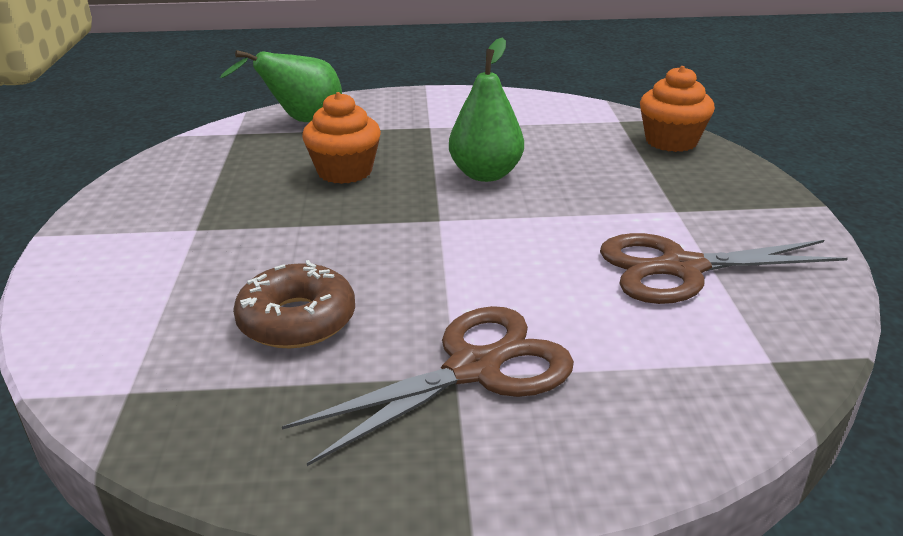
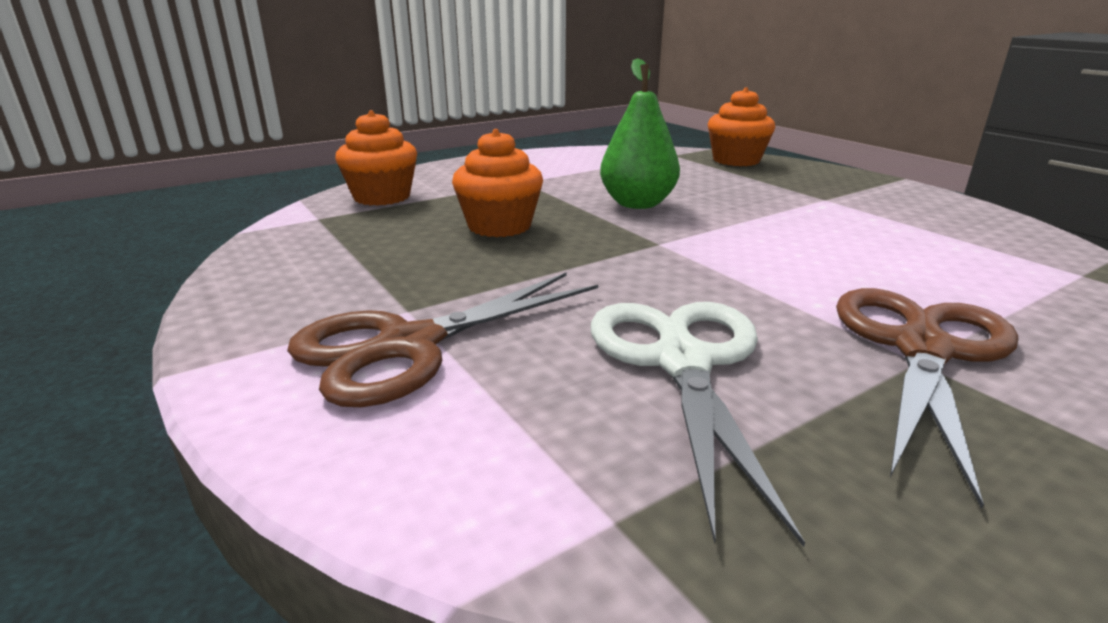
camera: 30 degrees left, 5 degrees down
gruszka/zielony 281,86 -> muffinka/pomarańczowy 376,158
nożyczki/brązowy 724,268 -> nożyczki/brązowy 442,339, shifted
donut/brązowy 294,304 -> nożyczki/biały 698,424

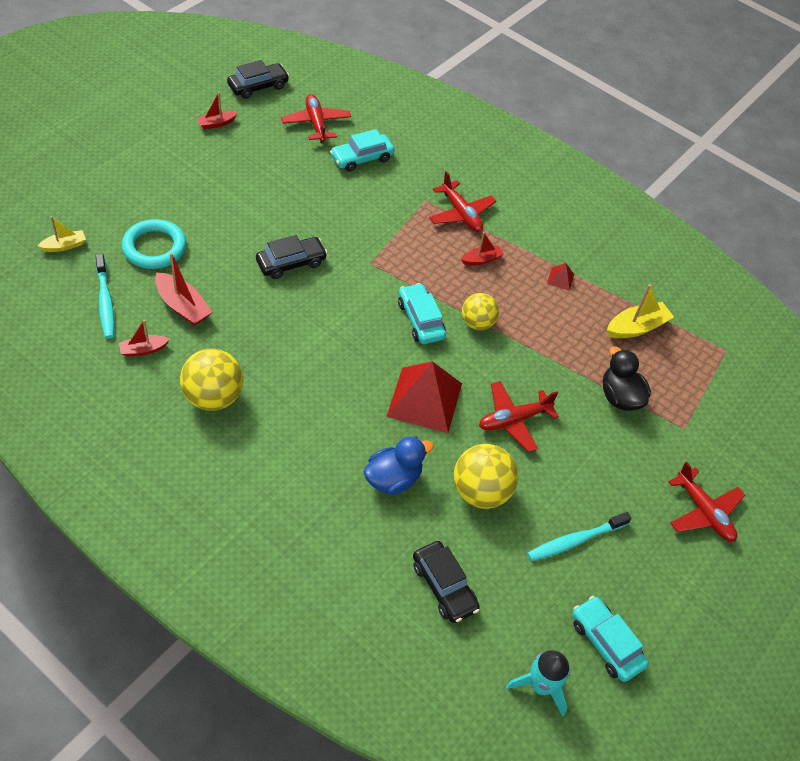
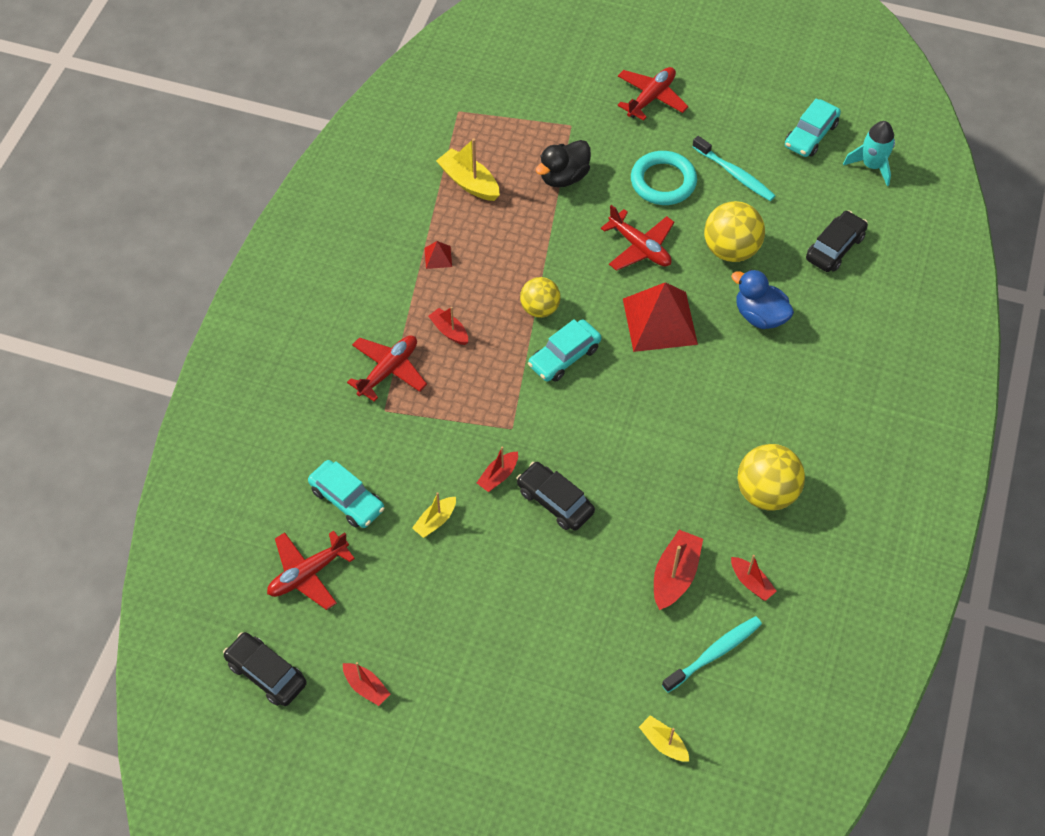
camera: 105 degrees left, 5 degrees up
pierścień/turkusowy 154,244 -> pierścień/turkusowy 664,178, shifted
none -> łódka/czerwony 497,469
none -> łódka/żółty 434,515

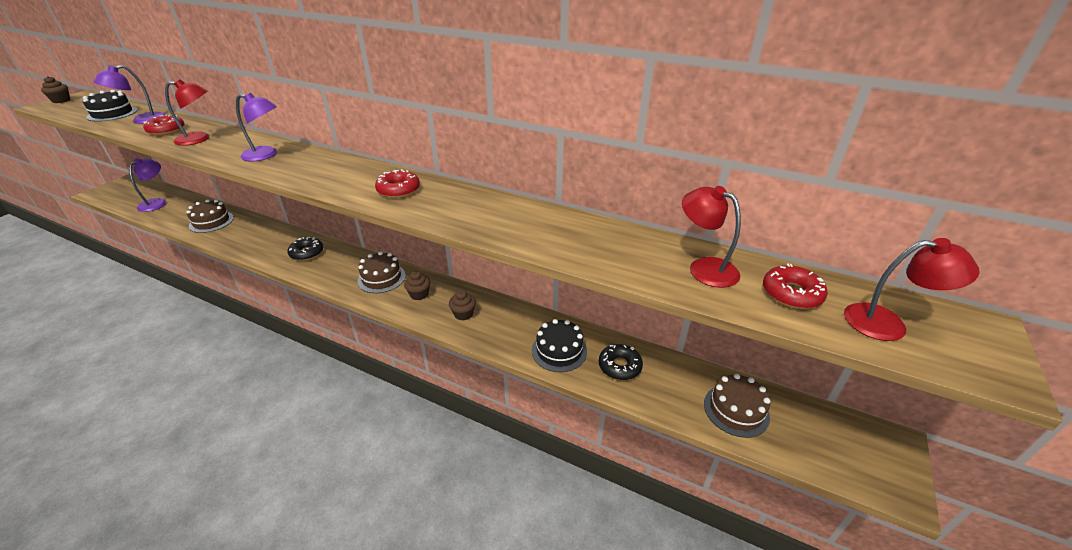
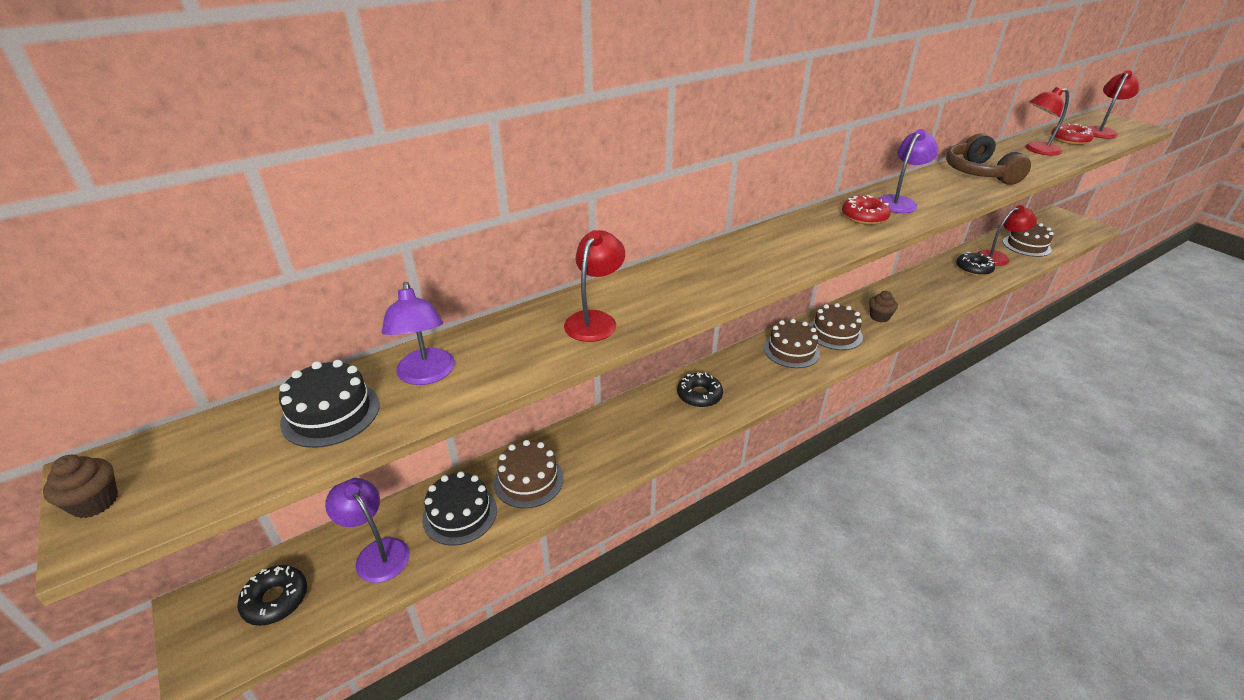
camera: 60 degrees left, 0 degrees up
lampka/fioletowy 256,127 -> lampka/fioletowy 908,171, shifted
donut/czerwony 164,124 -> none
muffinka/brązowy 417,285 -> tort/brązowy 836,326
tort/czarny 559,345 -> tort/czarny 459,508, shifted
none -> słuchawki/brązowy 988,159
none -> lampka/czerwony 1007,235
none -> donut/czarny 272,595

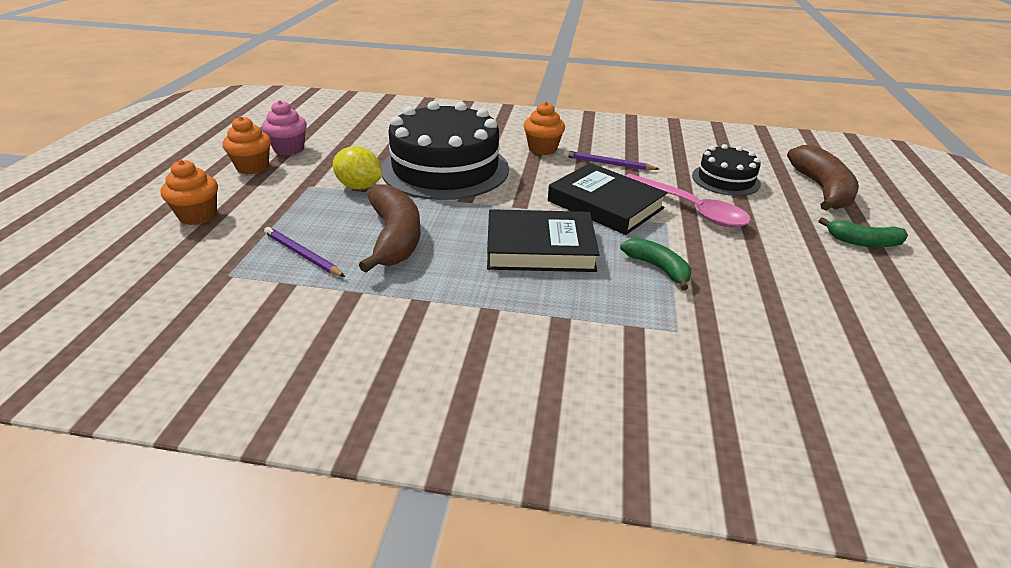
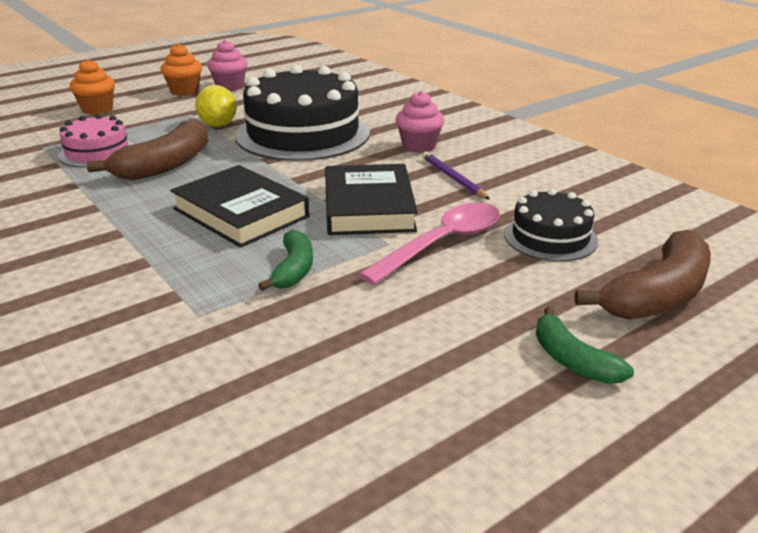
camera: 45 degrees right, 5 degrees down
muffinka/pomarańczowy 544,128 -> muffinka/różowy 420,122
łyżka/różowy 688,200 -> łyżka/różowy 429,244, 135 degrees counterclockwise
ołówek/fioletowy 304,252 -> tort/różowy 96,141

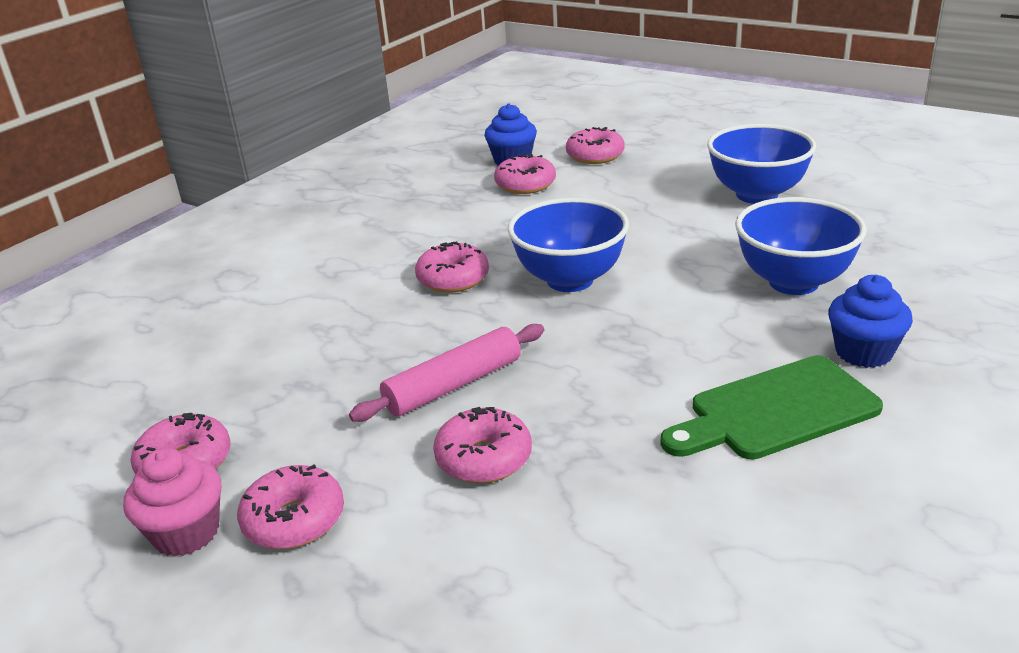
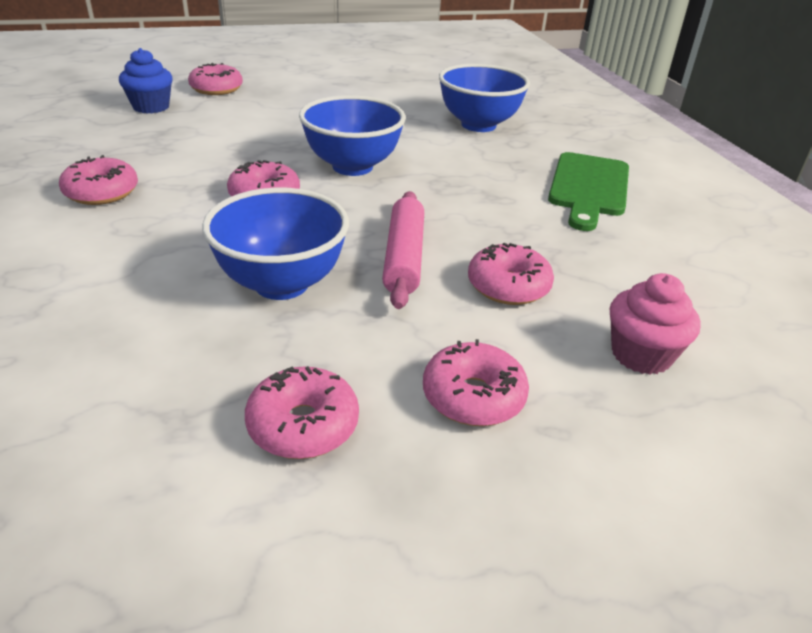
camera: 55 degrees left, 5 degrees up
miska/niebieski 761,164 -> miska/niebieski 275,244, shifted
donut/różowy 525,174 -> donut/różowy 98,180, shifted
muffinka/niebieski 870,321 -> none
muffinka/różowy 172,502 -> muffinka/różowy 655,324, shifted

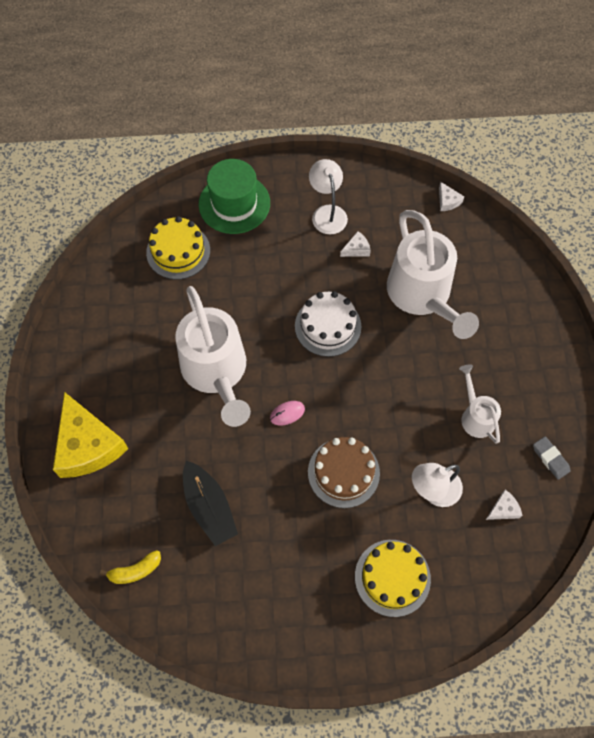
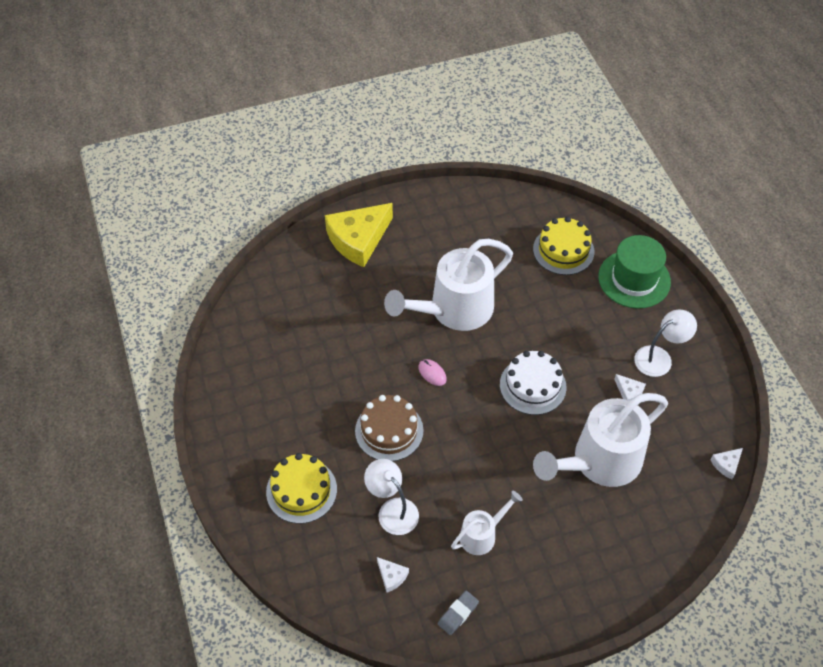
camera: 75 degrees right, 10 degrees down
łódka/czarny 210,503 -> none
banan/żółty 130,567 -> none

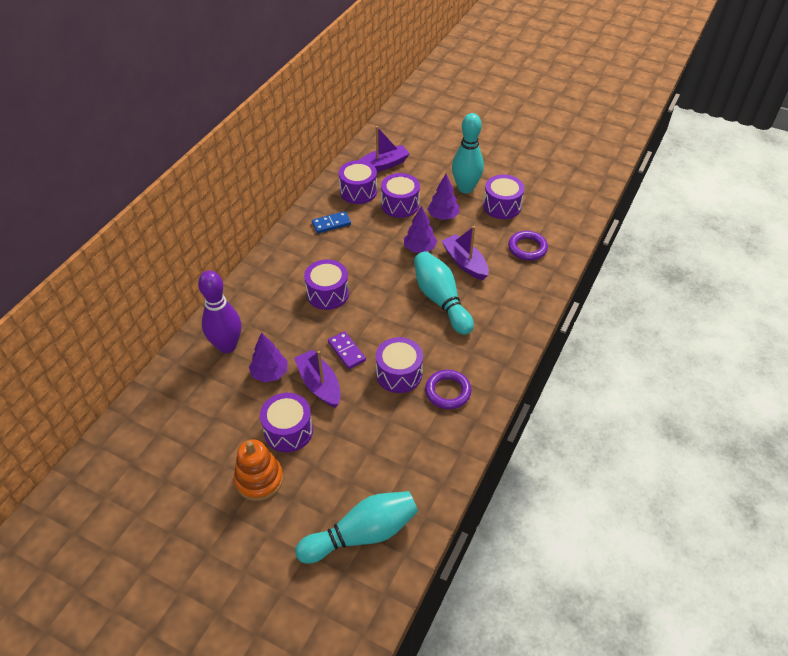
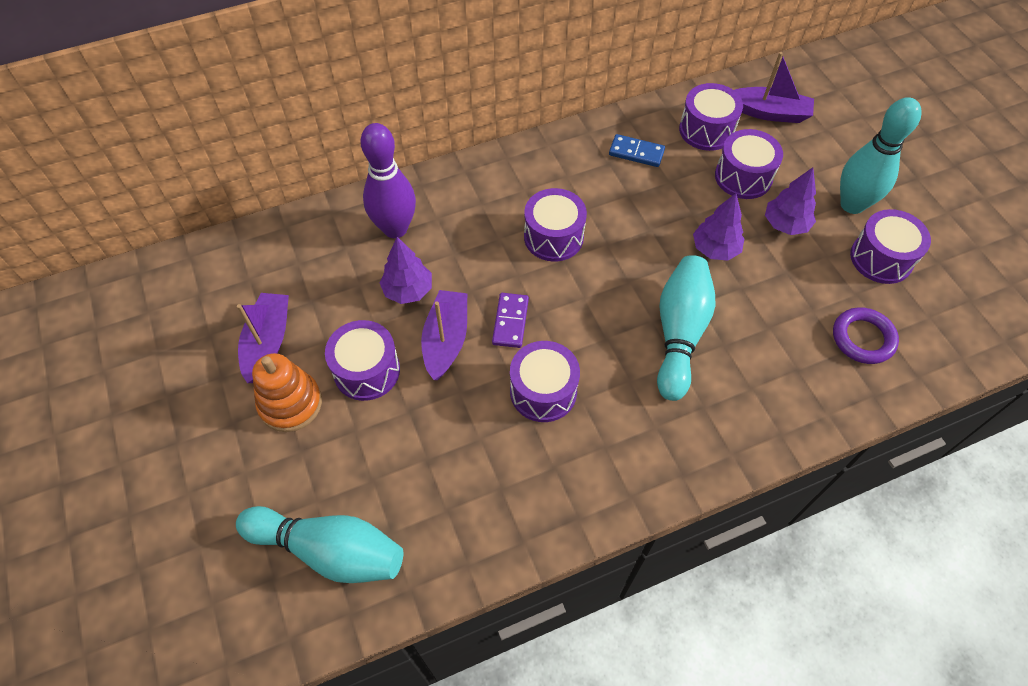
camera: 40 degrees right, 10 degrees up
łódka/fioletowy 465,253 -> łódka/fioletowy 263,338, shifted
pierścień/fioletowy 448,389 -> none

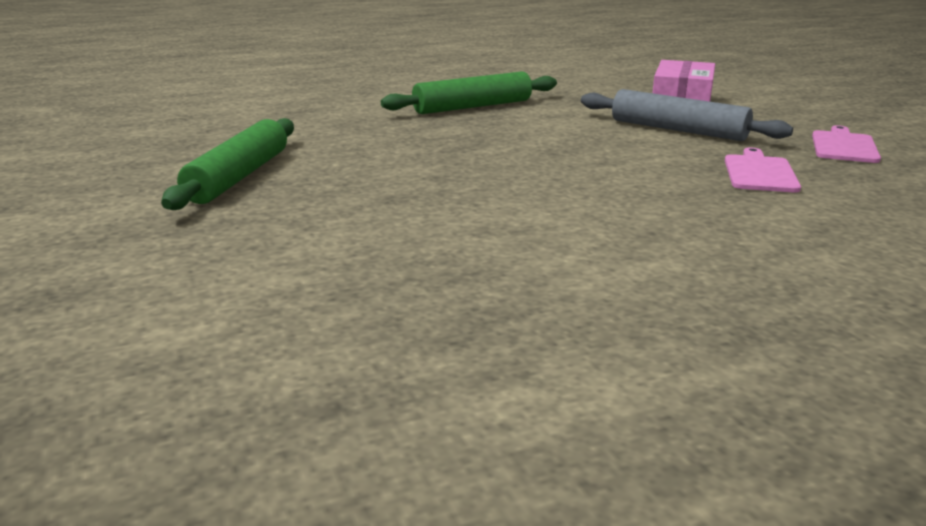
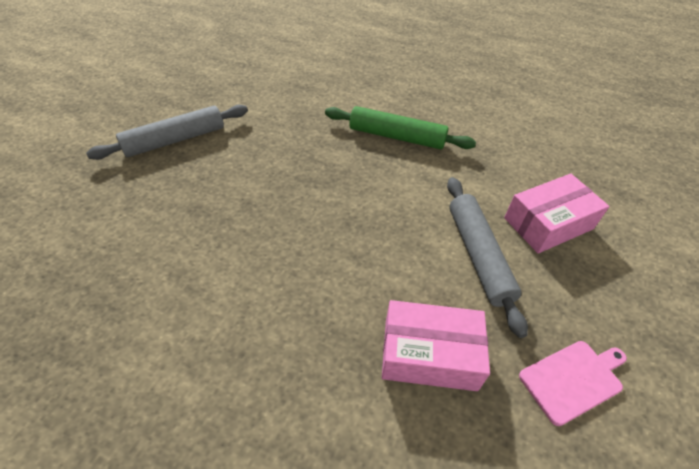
camera: 45 degrees right, 25 degrees up
wałek do ciasta/zielony 227,164 -> wałek do ciasta/szary 167,132
deska do krojenia/różowy 763,170 -> pudełko/różowy 436,345

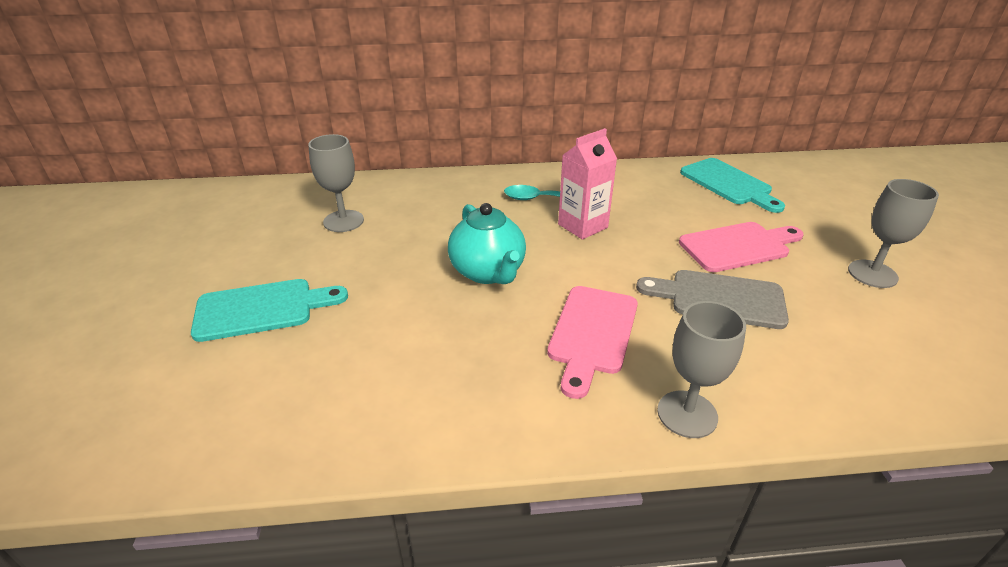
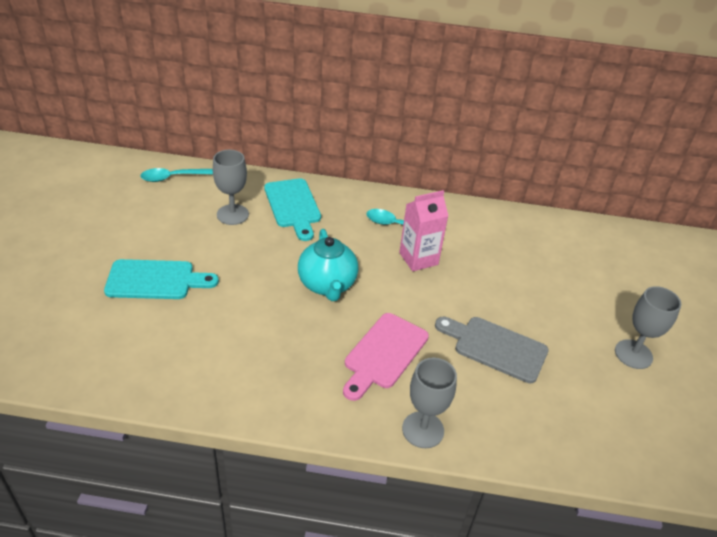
camera: 10 degrees right, 5 degrees up
deska do krojenia/turkusowy 732,185 -> deska do krojenia/turkusowy 292,209, shifted
deska do krojenia/różowy 741,247 -> none
none -> łyżka/turkusowy 176,175

